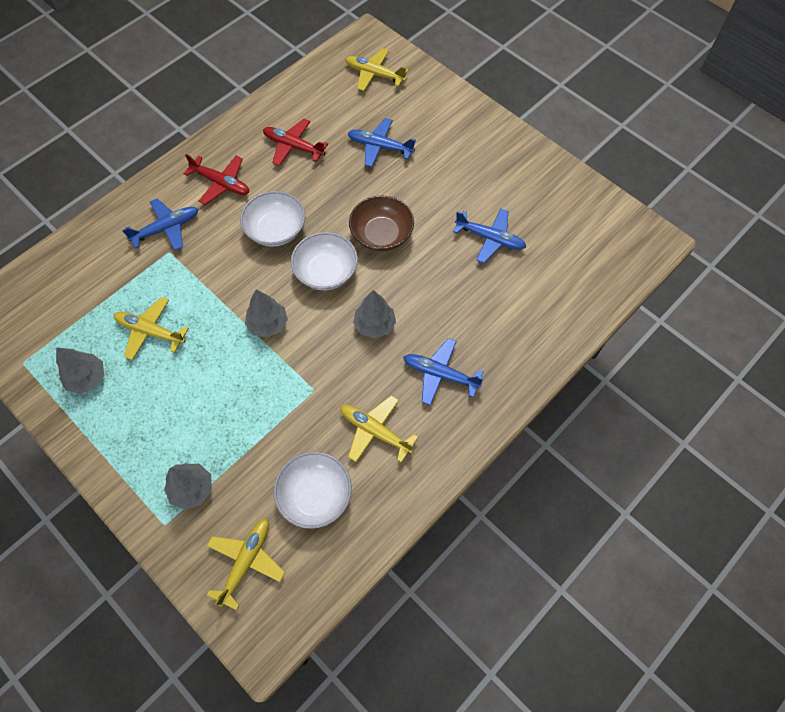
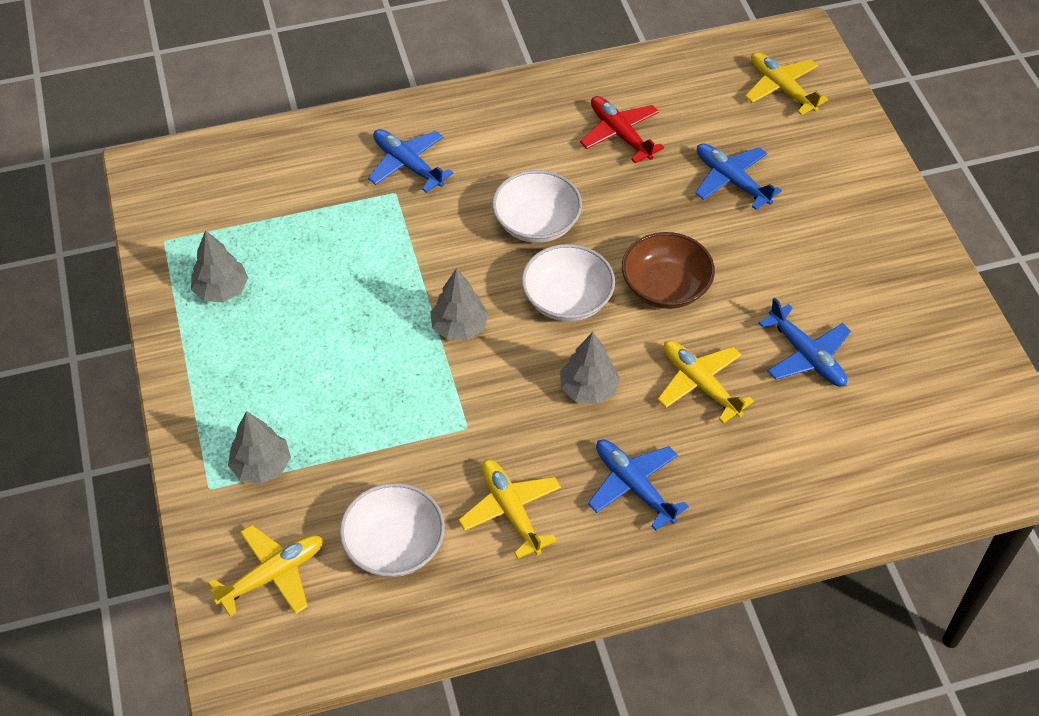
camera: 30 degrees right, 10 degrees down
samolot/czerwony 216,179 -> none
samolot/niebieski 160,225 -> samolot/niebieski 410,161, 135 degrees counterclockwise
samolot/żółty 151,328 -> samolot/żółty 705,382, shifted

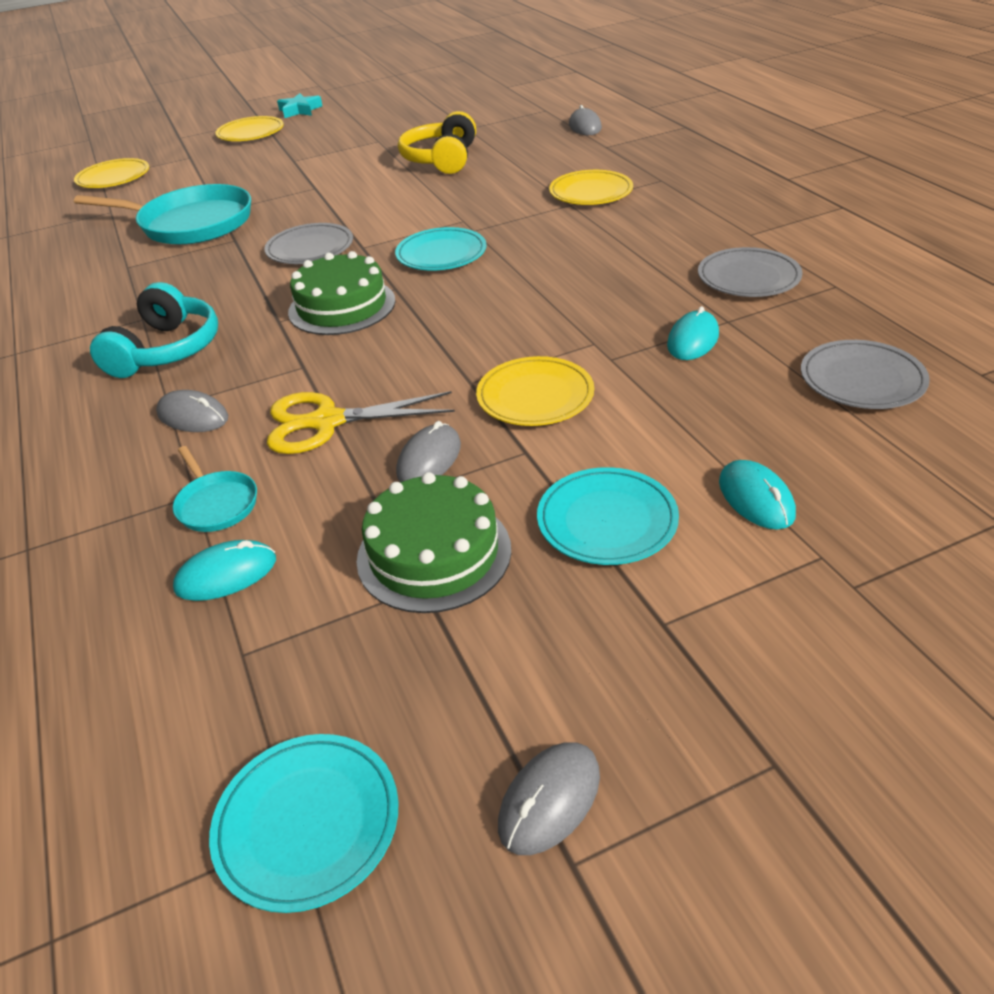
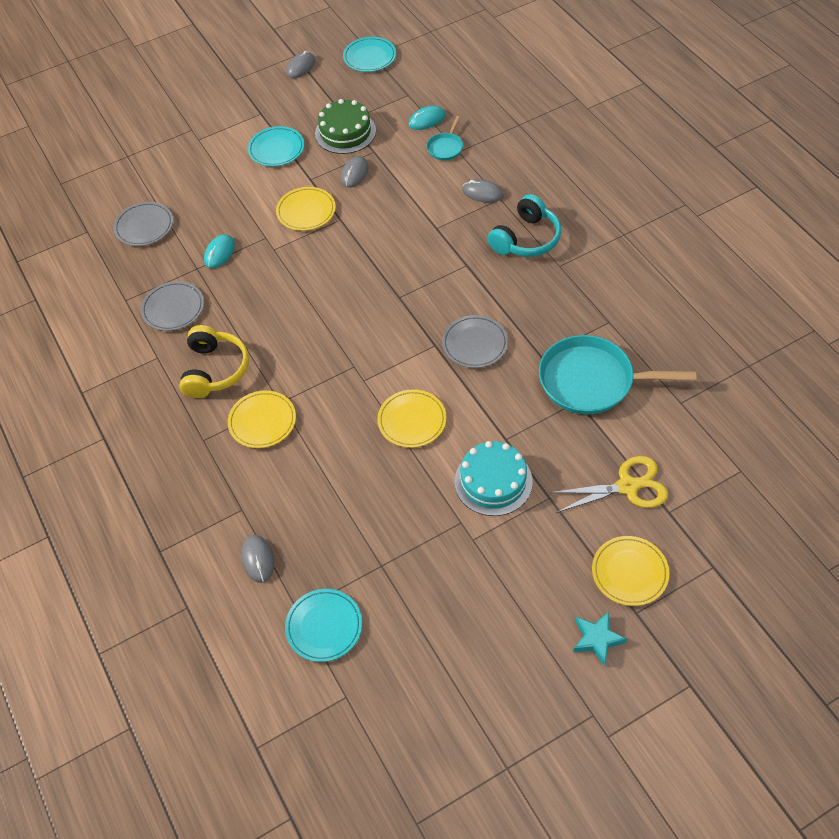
camera: 175 degrees right, 15 degrees up
słuchawki/żółty 437,142 -> słuchawki/żółty 214,361, shifted
talerz/żółty 111,173 -> talerz/żółty 411,418, shifted
talerz/turkusowy 440,248 -> talerz/turkusowy 323,625, shifted
tort/zielony 342,293 -> none
słuchawki/turkusowy 154,330 -> słuchawki/turkusowy 524,225, 150 degrees counterclockwise
nożyczki/żółty 361,422 -> nożyczki/żółty 609,484, shifted
patelnia/turkusowy 215,489 -> patelnia/turkusowy 445,138, 120 degrees counterclockwise
myszka/turkusowy 757,495 -> none
none -> tort/turkusowy 494,478

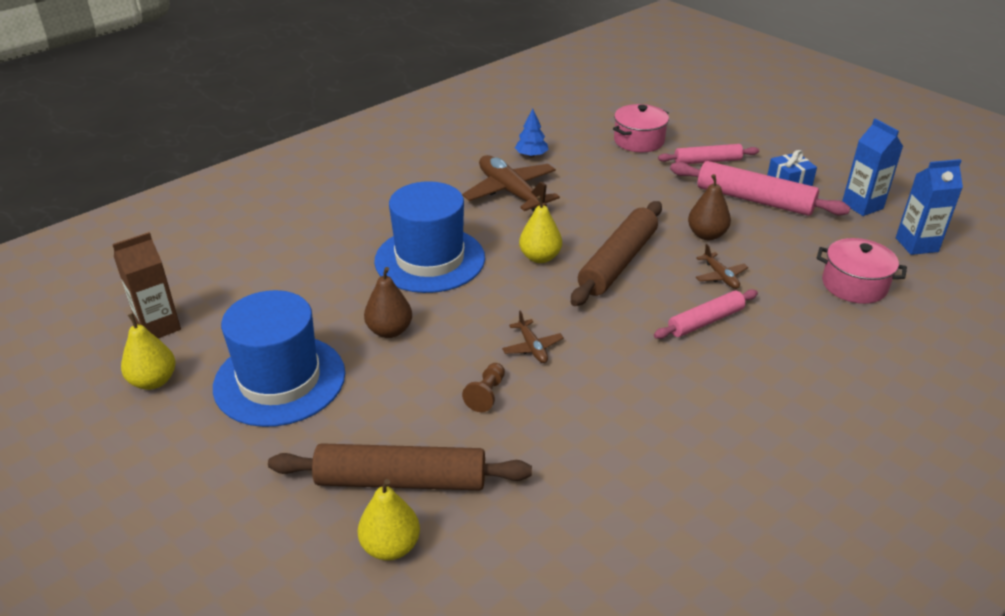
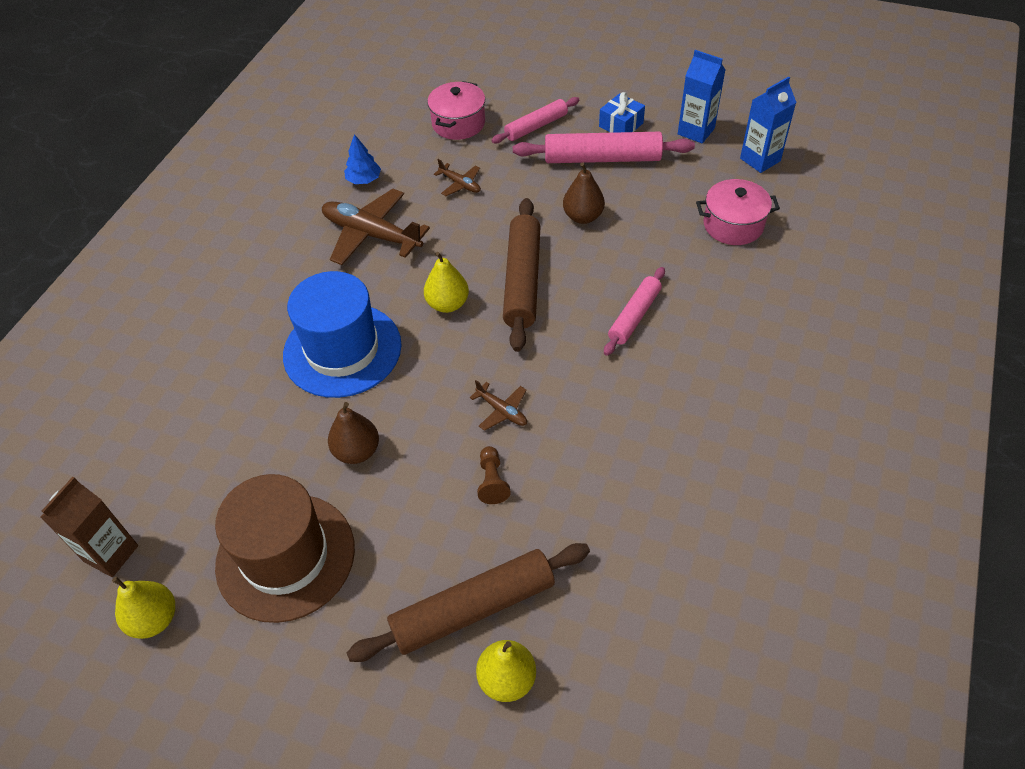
camera: 25 degrees left, 15 degrees up
samolot/brązowy 722,266 -> samolot/brązowy 457,177, shifted
kapelusz/niebieski 279,358 -> kapelusz/brązowy 285,548

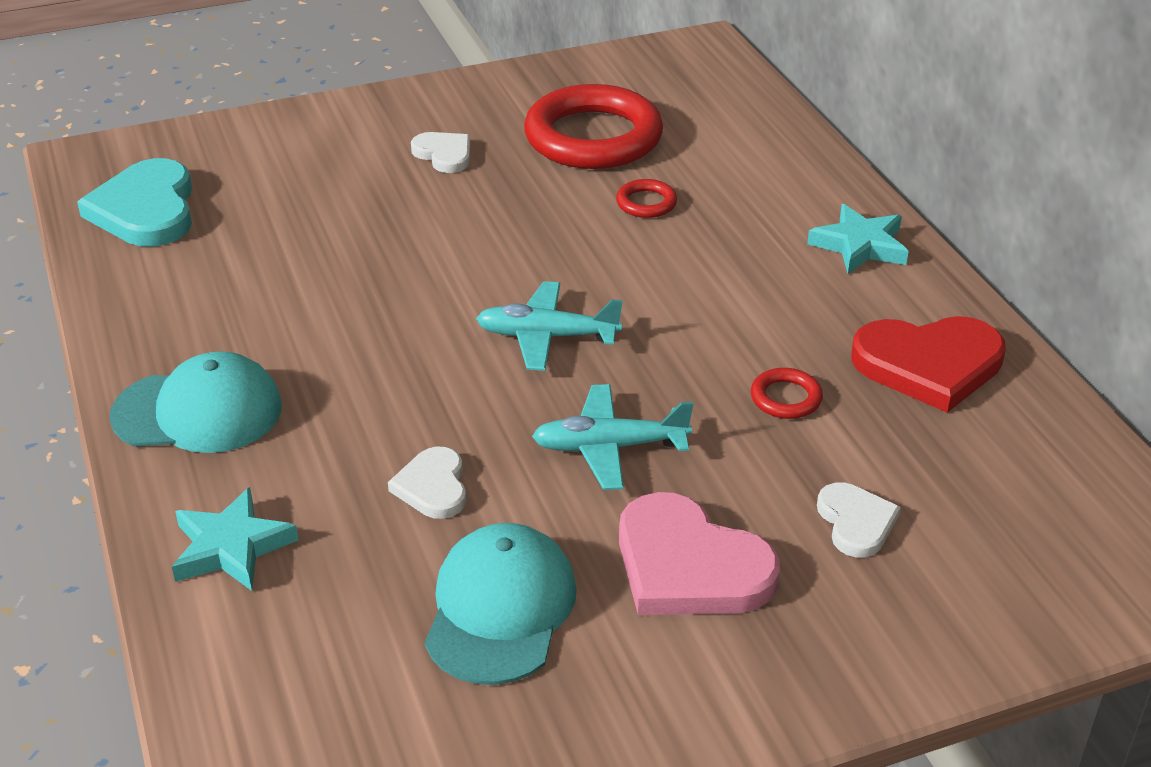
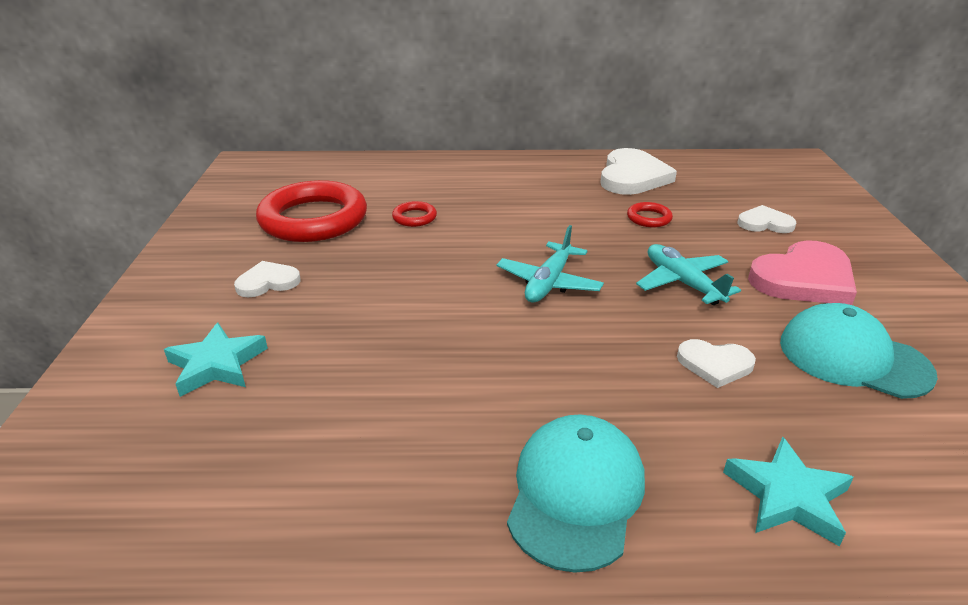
camera: 70 degrees left, 5 degrees down
serce/turkusowy 134,202 -> none
gwiazda/turkusowy 858,239 -> gwiazda/turkusowy 216,360, shifted
serce/czerwony 928,364 -> serce/biały 639,171
samolot/turkusowy 612,437 -> samolot/turkusowy 688,274, 135 degrees clockwise

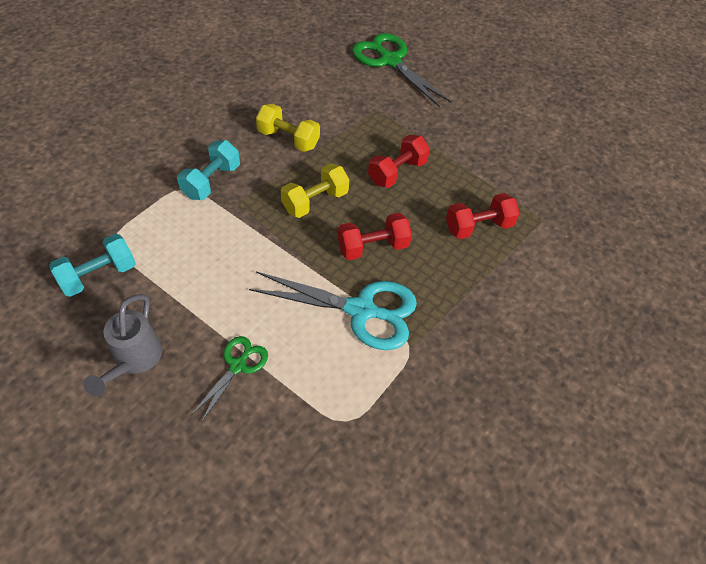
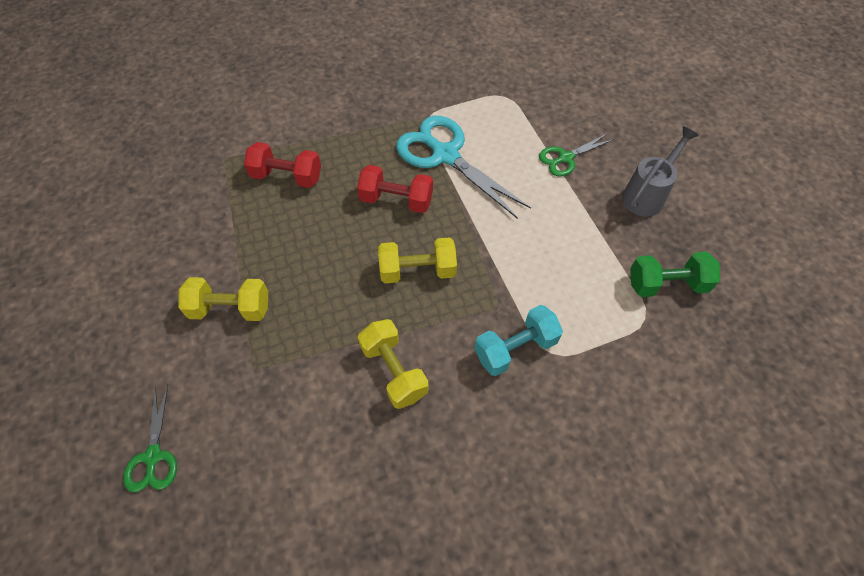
camera: 145 degrees left, 5 degrees up
nożyczki/zielony 401,70 -> nożyczki/zielony 150,439, x0.54
hantel/czerwony 399,161 -> none
hantel/turkusowy 92,265 -> hantel/zielony 675,274
none -> hantel/żółty 223,299

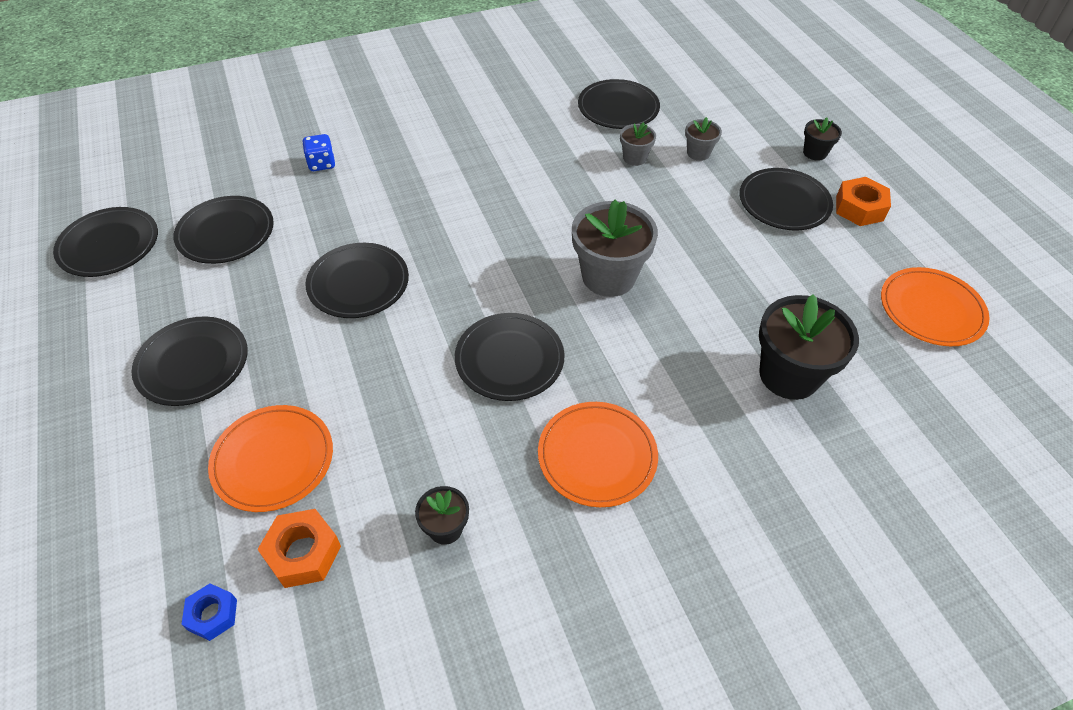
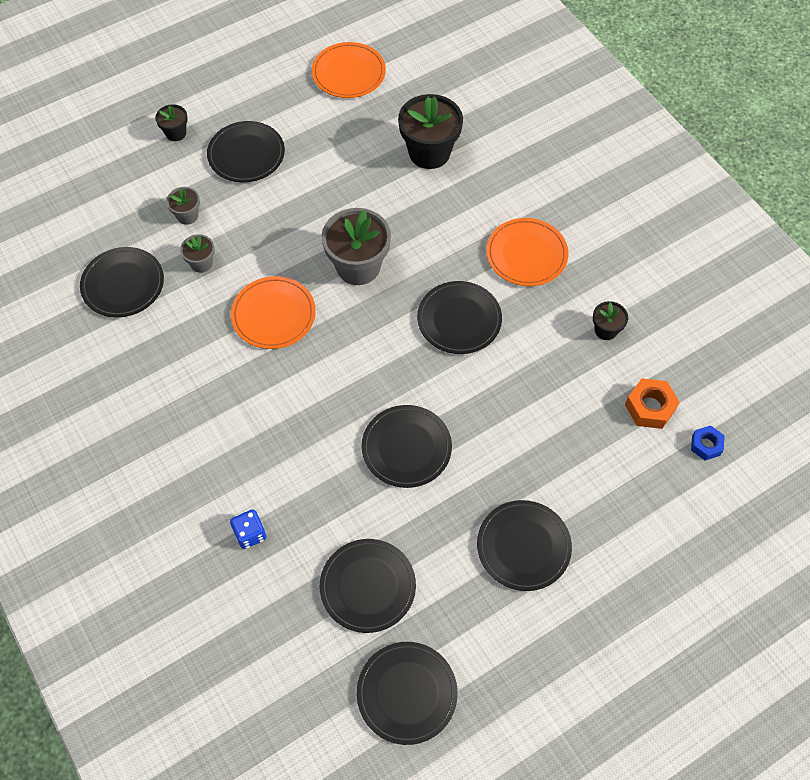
camera: 100 degrees left, 10 degrees up
nakrętka/pomarańczowy 863,201 -> none
talerz/pomarańczowy 270,458 -> talerz/pomarańczowy 273,312, shifted

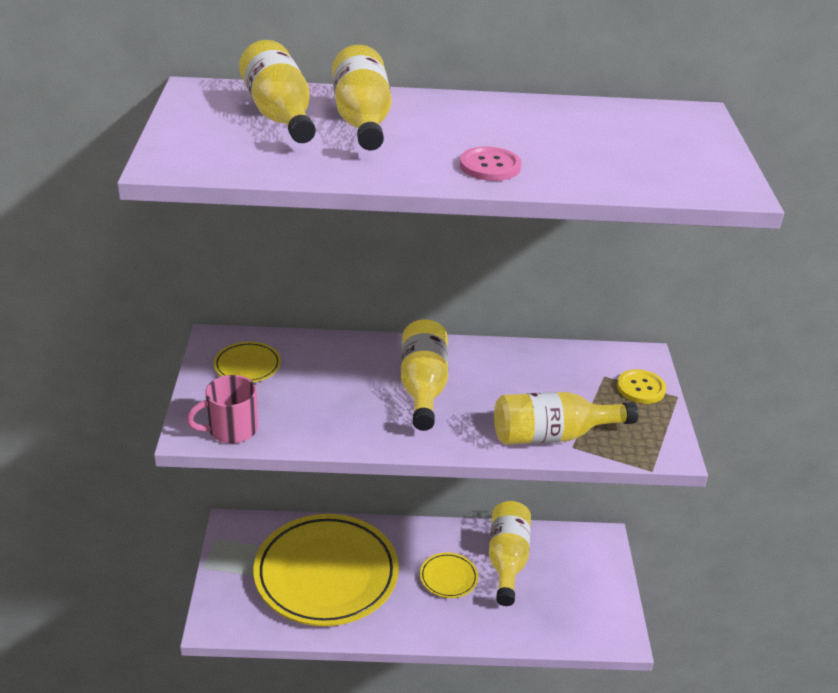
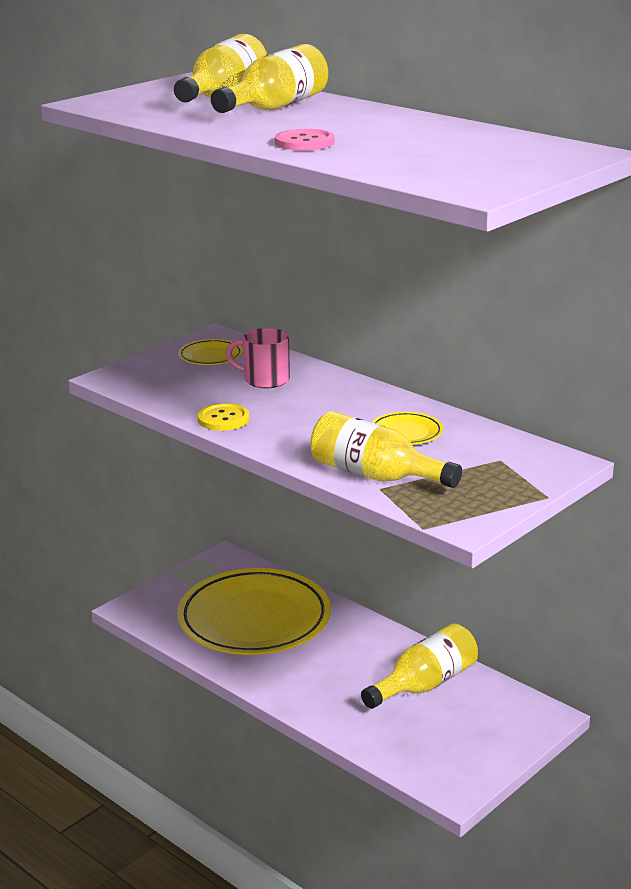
camera: 45 degrees right, 10 degrees down
butelka/żółty 424,375 -> none
guzik/żółty 641,386 -> guzik/żółty 224,417, shifted
kubek/różowy 222,409 -> kubek/różowy 258,358, shifted
talerz/żółty 449,575 -> talerz/żółty 407,428, shifted

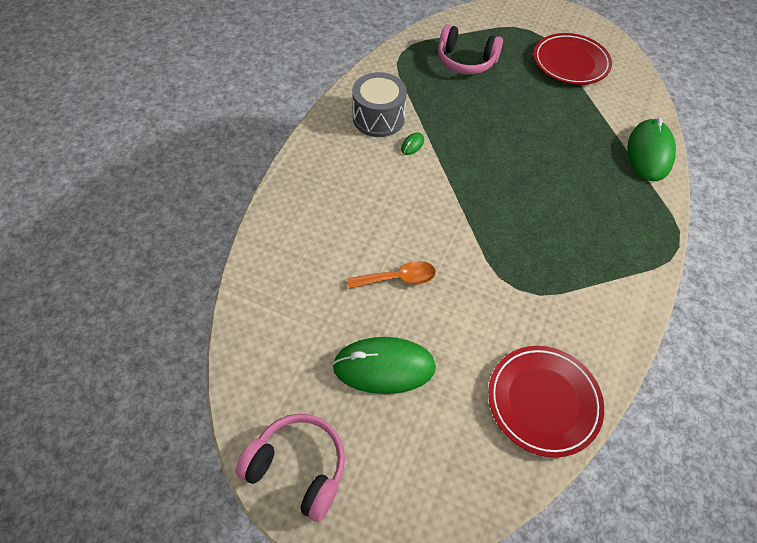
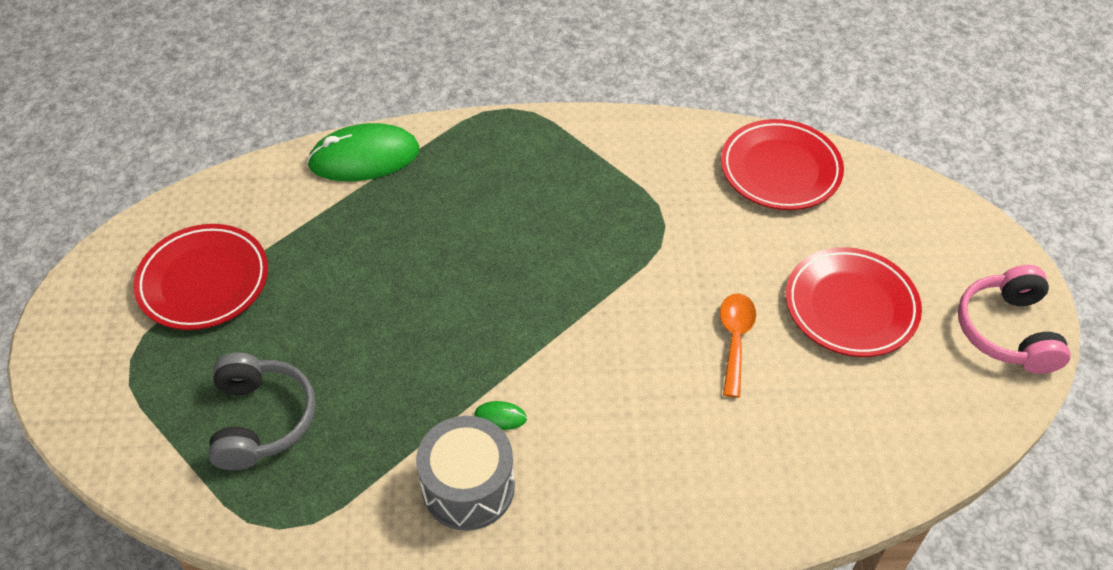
camera: 115 degrees left, 5 degrees down
słuchawki/różowy 470,49 -> słuchawki/szary 262,411
łyżka/pomarańczowy 391,275 -> łyżka/pomarańczowy 738,345, 45 degrees clockwise
myszka/zielony 384,365 -> talerz/czerwony 854,302

